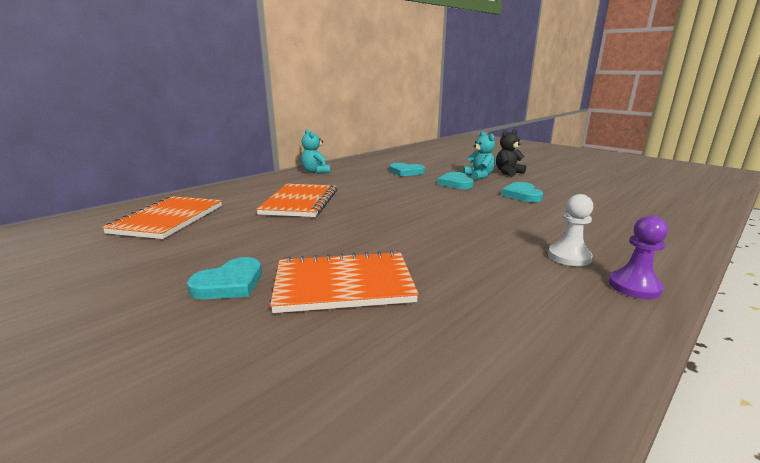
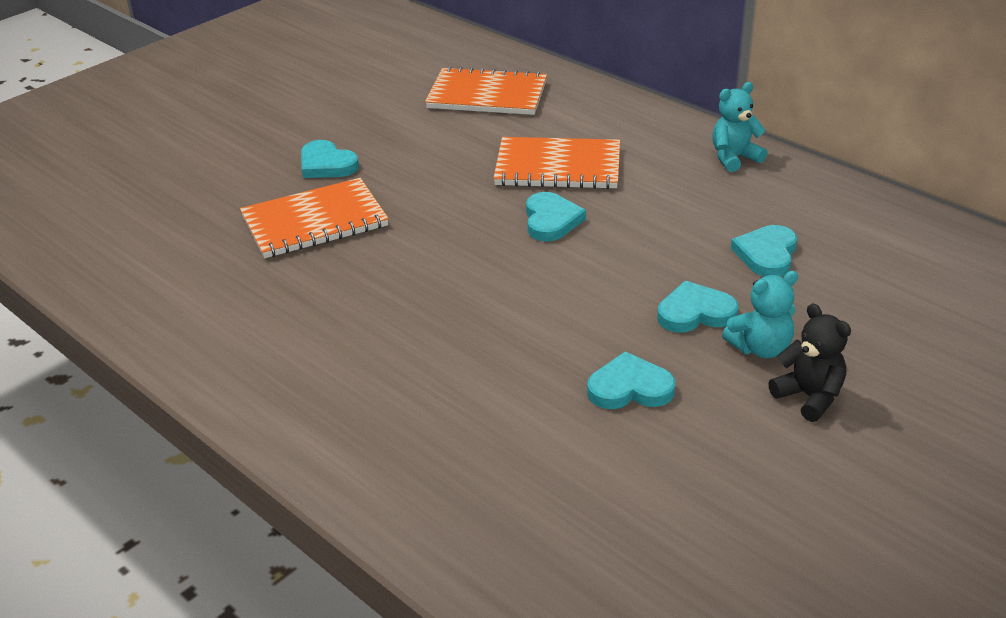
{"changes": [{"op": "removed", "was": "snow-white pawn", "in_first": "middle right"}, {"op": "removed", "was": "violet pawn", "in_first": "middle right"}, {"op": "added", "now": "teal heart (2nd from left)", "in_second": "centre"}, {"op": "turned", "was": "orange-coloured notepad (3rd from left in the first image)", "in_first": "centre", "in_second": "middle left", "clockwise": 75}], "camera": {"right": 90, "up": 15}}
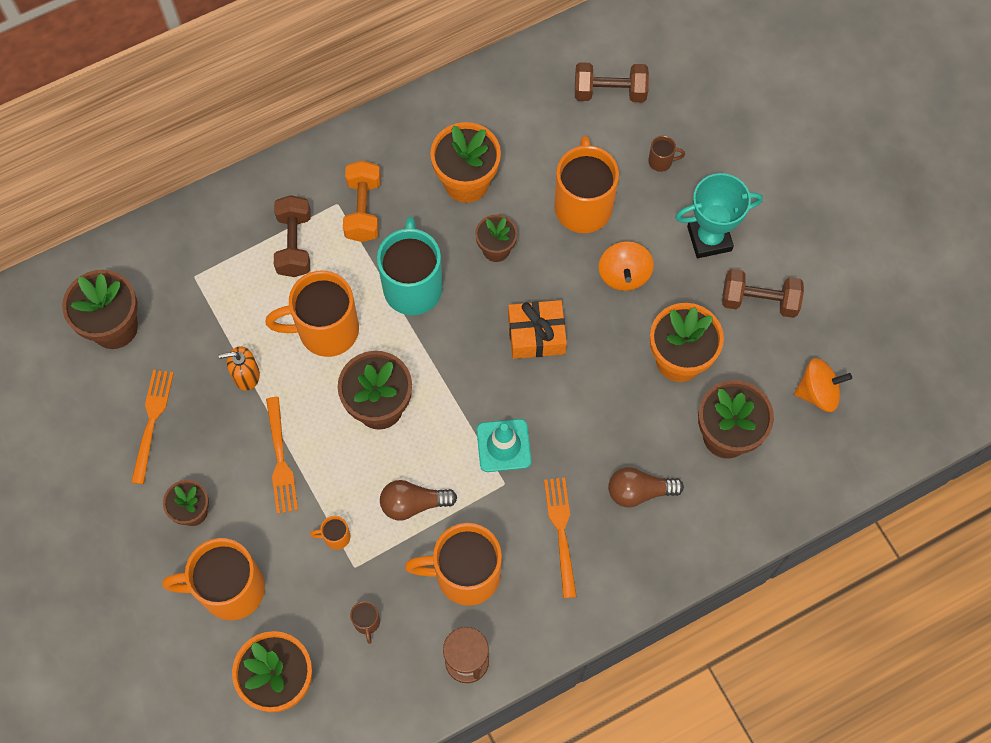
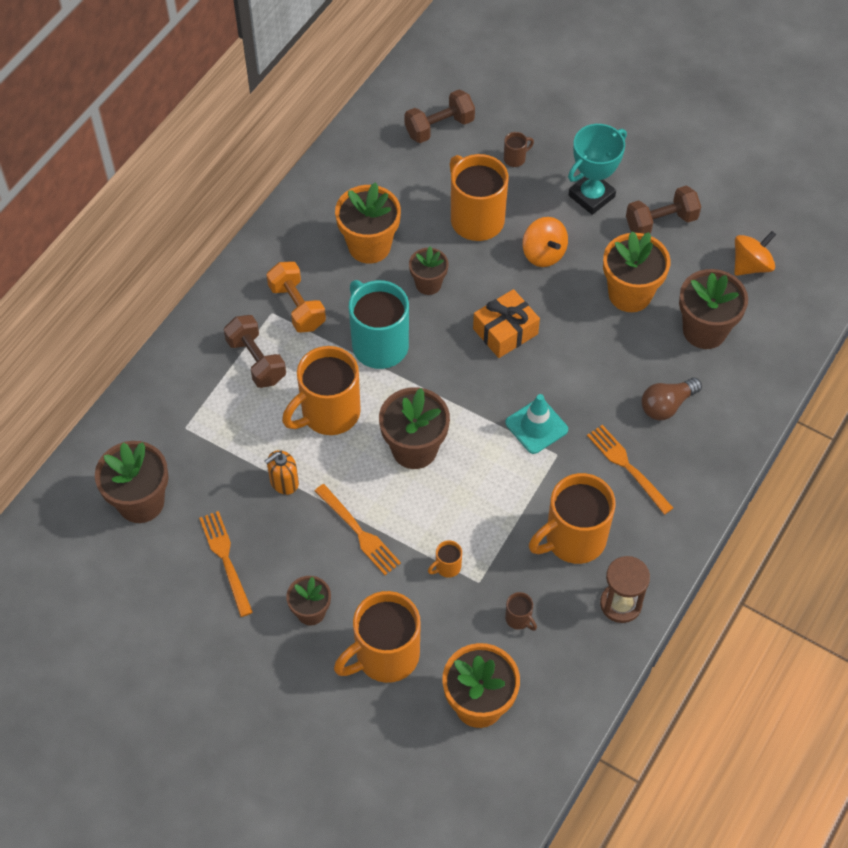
{"changes": [{"op": "removed", "was": "brown light bulb (1st from left)", "in_first": "bottom centre"}], "camera": {"right": -30, "up": -10}}
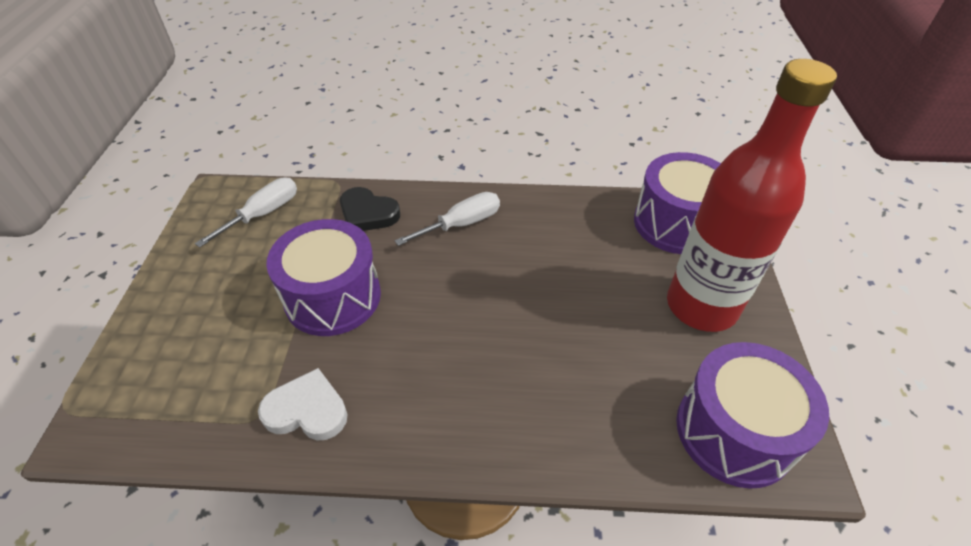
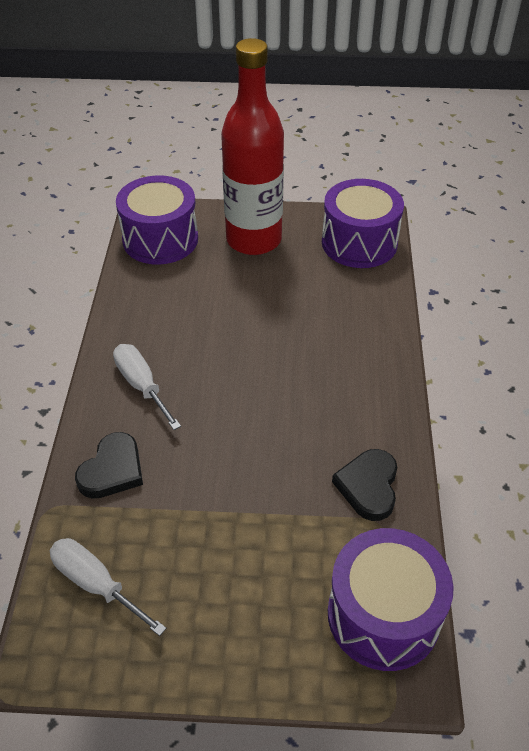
{"changes": [{"op": "moved", "was": "violet drum (1st from left in the first image)", "now": "violet drum (3rd from left)", "in_first": "middle left", "in_second": "bottom right"}, {"op": "recoloured", "was": "snow-white heart", "now": "black heart (2nd from left)", "in_first": "bottom left", "in_second": "middle right"}], "camera": {"right": -90, "up": 0}}
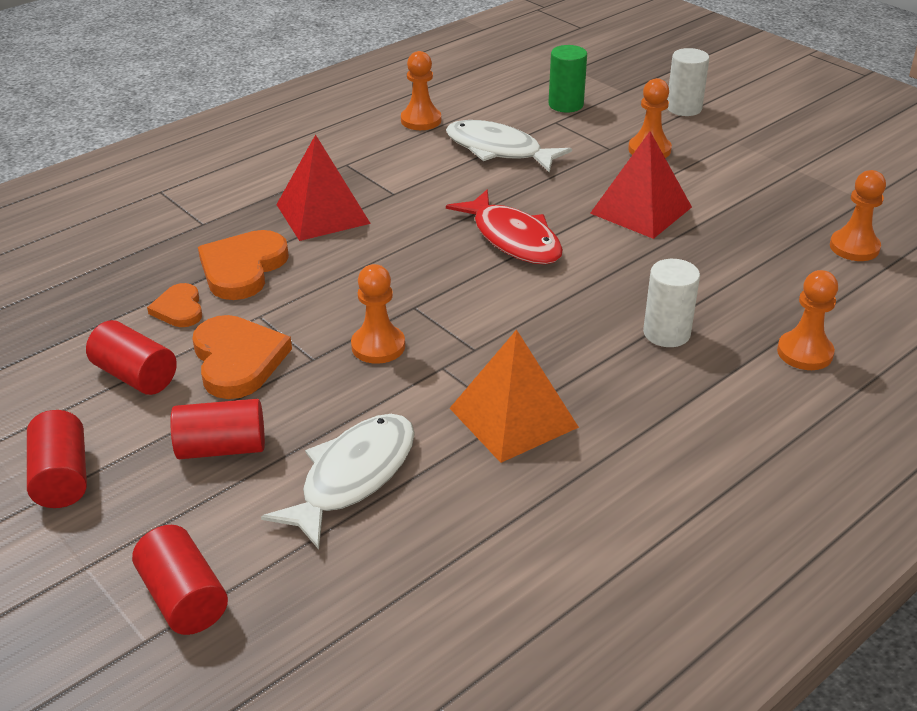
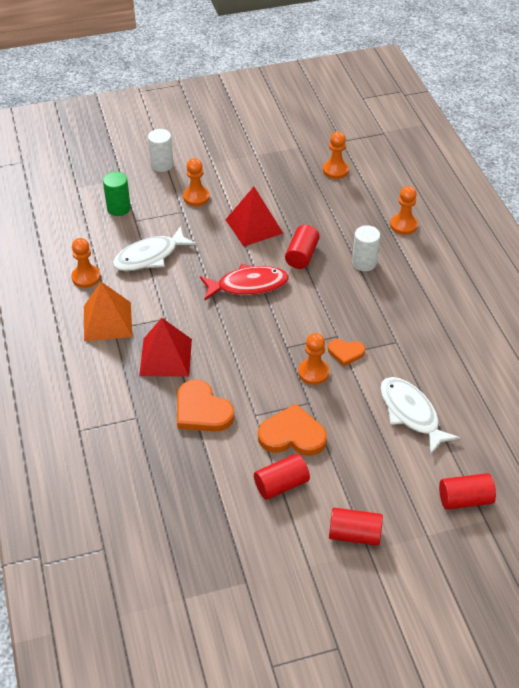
{"changes": [{"op": "moved", "was": "orange-coloured heart (1st from left in the first image)", "now": "orange-coloured heart (3rd from left)", "in_first": "middle left", "in_second": "middle right"}, {"op": "moved", "was": "scarlet solid cylinder (4th from left in the first image)", "now": "scarlet solid cylinder (2nd from left)", "in_first": "middle left", "in_second": "centre"}, {"op": "moved", "was": "orange-coloured solid pyramid", "in_first": "centre", "in_second": "middle left"}], "camera": {"right": -65, "up": 10}}
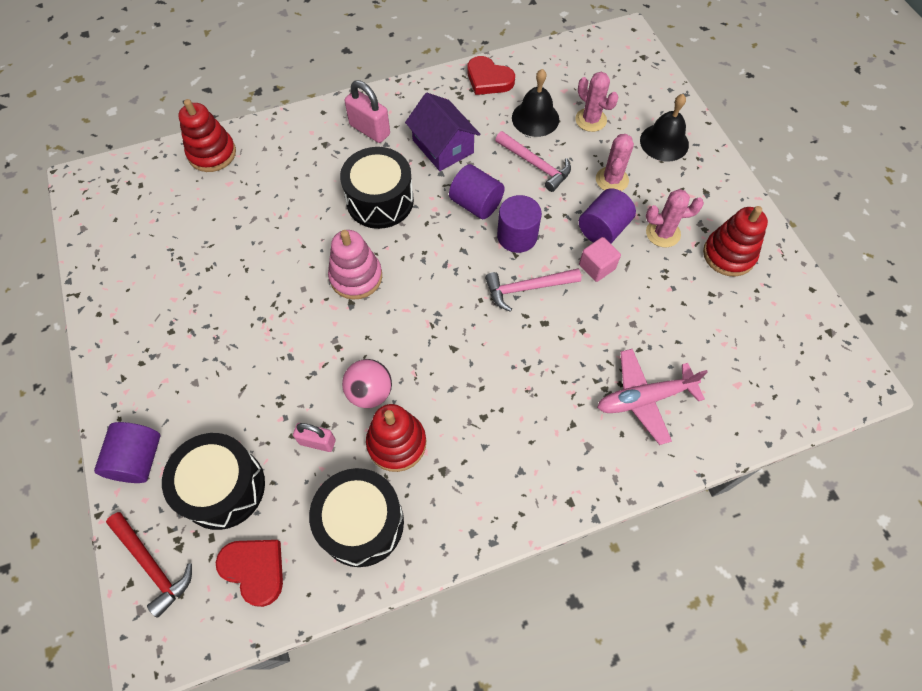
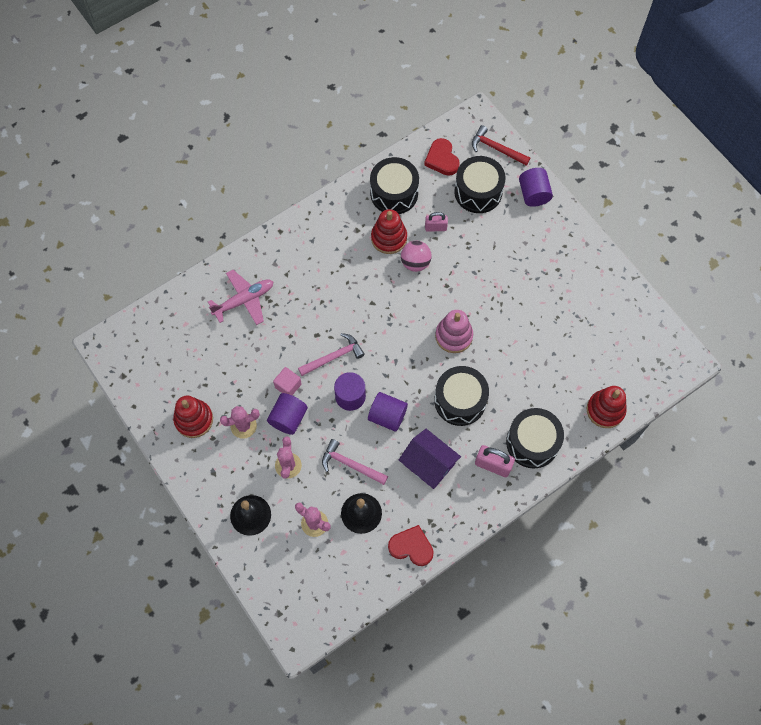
{"changes": [{"op": "added", "now": "black drum (4th from left)", "in_second": "middle right"}, {"op": "turned", "was": "scarlet heart (1st from left in the first image)", "in_first": "bottom left", "in_second": "top centre", "clockwise": 45}], "camera": {"right": 165, "up": 5}}
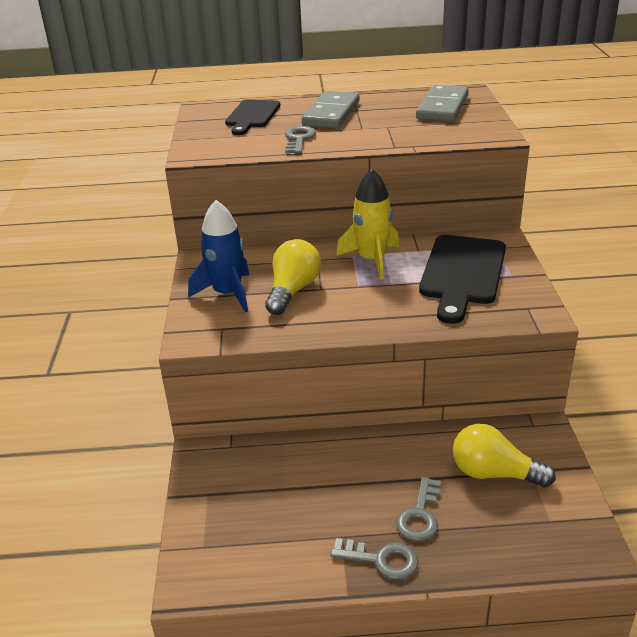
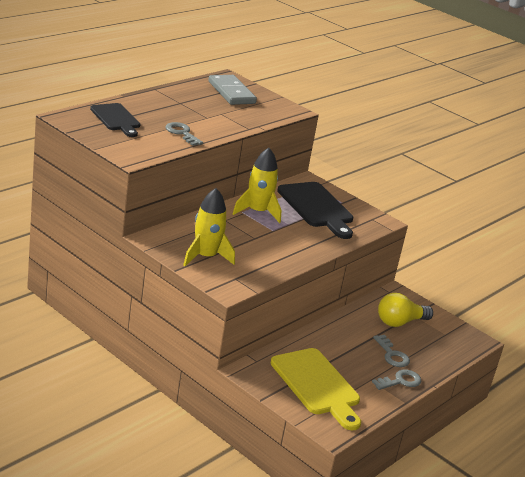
{"changes": [{"op": "removed", "was": "yellow light bulb (1st from left)", "in_first": "centre"}, {"op": "removed", "was": "grey domino piece (1st from left)", "in_first": "top centre"}, {"op": "added", "now": "yellow bread board", "in_second": "bottom centre"}, {"op": "recoloured", "was": "royal blue toy rocket", "now": "yellow toy rocket (1st from left)", "in_first": "centre", "in_second": "centre"}], "camera": {"right": -50, "up": -5}}
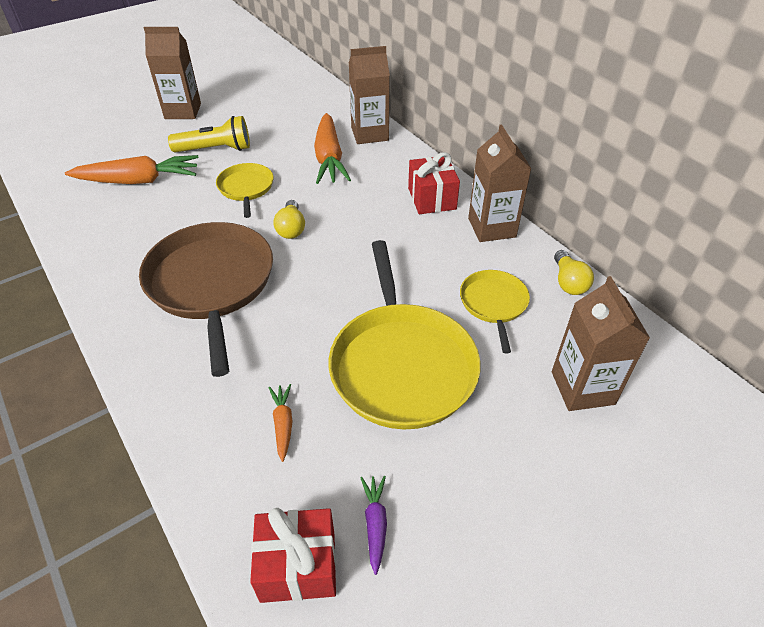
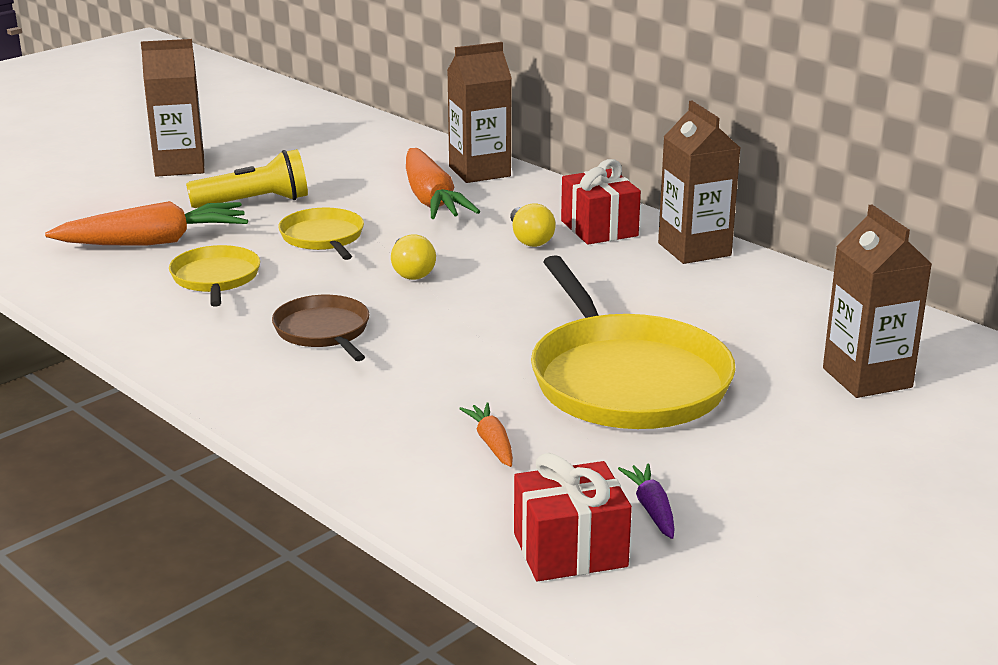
{"changes": [{"op": "moved", "was": "yellow pan (3rd from left in the first image)", "now": "yellow pan (1st from left)", "in_first": "centre", "in_second": "middle left"}, {"op": "moved", "was": "yellow light bulb (2nd from left)", "in_first": "middle right", "in_second": "centre"}, {"op": "resized", "was": "brown pan", "in_first": "middle left", "in_second": "middle left", "ratio": 0.52}], "camera": {"right": -10, "up": -20}}
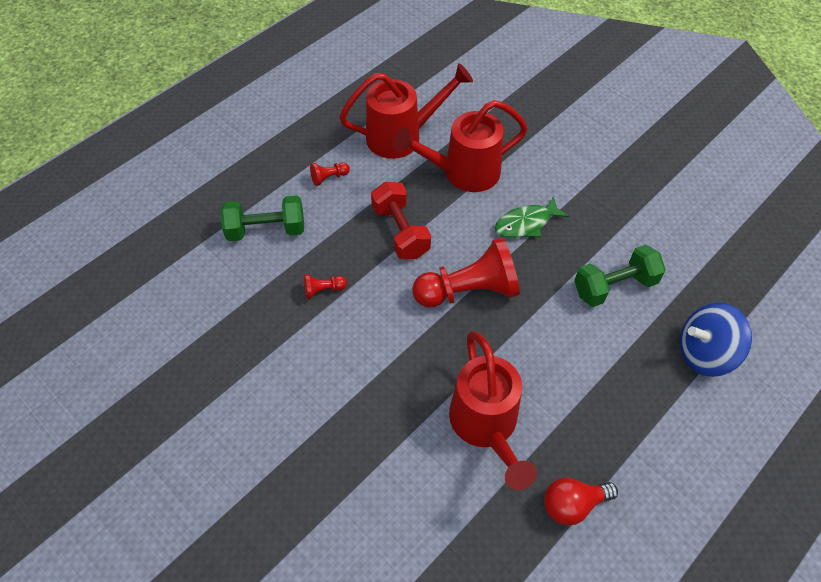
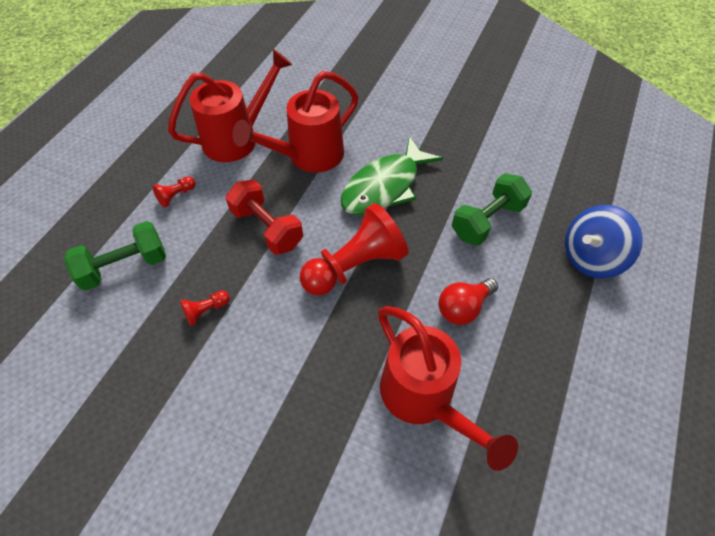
{"changes": [{"op": "moved", "was": "scarlet light bulb", "in_first": "bottom right", "in_second": "centre"}, {"op": "resized", "was": "leaf-green fish figure", "in_first": "centre", "in_second": "top centre", "ratio": 1.59}], "camera": {"right": -20, "up": 0}}
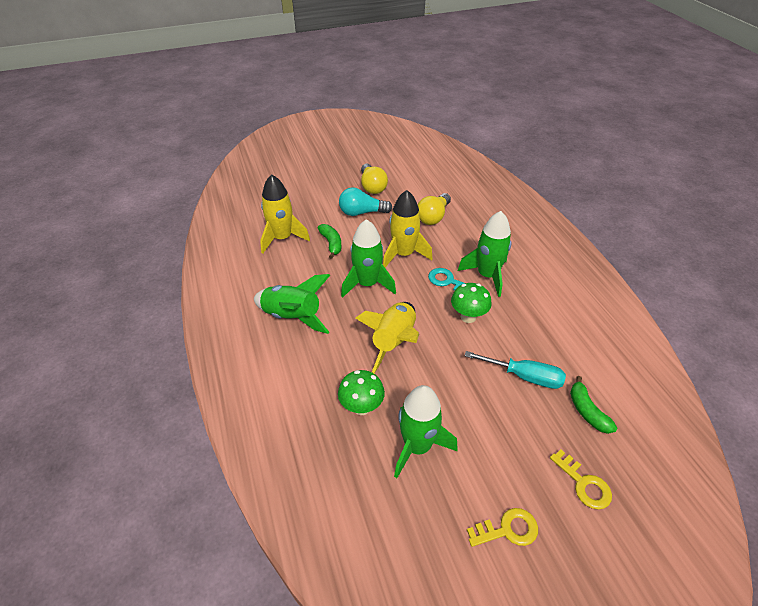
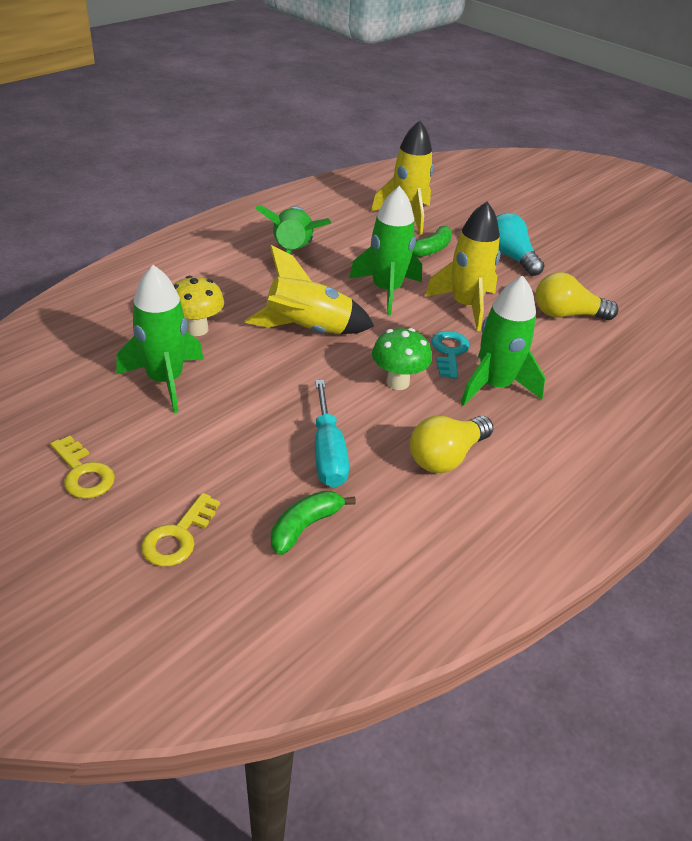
{"changes": [{"op": "moved", "was": "yellow light bulb (1st from left)", "in_first": "top centre", "in_second": "centre"}, {"op": "recoloured", "was": "leaf-green toadstool (1st from left)", "now": "yellow toadstool", "in_first": "centre", "in_second": "middle left"}], "camera": {"right": 60, "up": -5}}
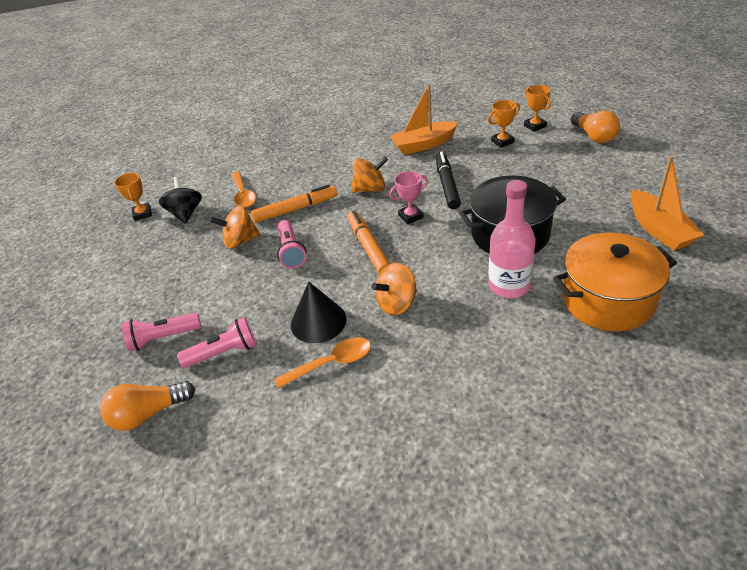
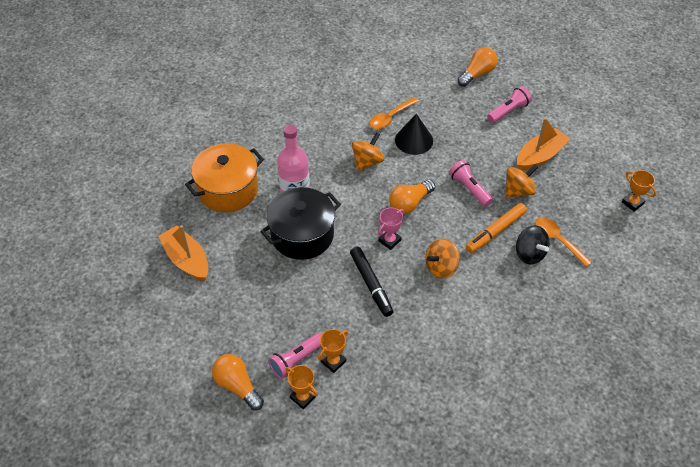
{"changes": [{"op": "moved", "was": "black toy top", "in_first": "middle left", "in_second": "middle right"}, {"op": "moved", "was": "pink torch (2nd from left in the first image)", "now": "pink torch (1st from left)", "in_first": "middle left", "in_second": "bottom centre"}, {"op": "moved", "was": "orange-coloured boat (1st from left in the first image)", "now": "orange-coloured boat (2nd from left)", "in_first": "top centre", "in_second": "top right"}, {"op": "replaced", "was": "orange-coloured marker pen (2nd from left)", "now": "orange-coloured light bulb (2nd from left)", "in_first": "centre", "in_second": "centre"}], "camera": {"right": 155, "up": 10}}
